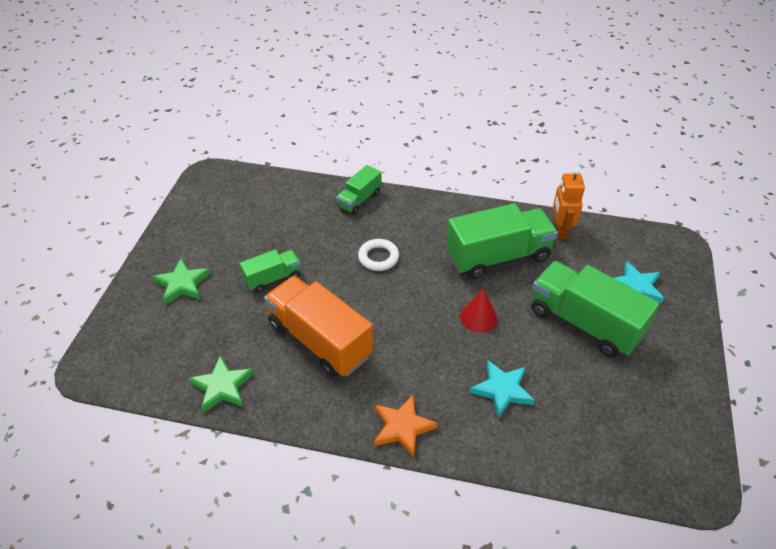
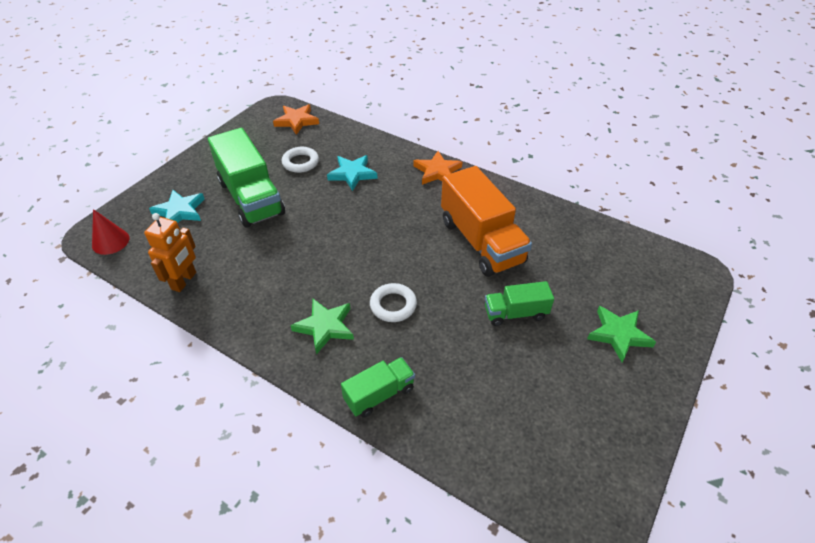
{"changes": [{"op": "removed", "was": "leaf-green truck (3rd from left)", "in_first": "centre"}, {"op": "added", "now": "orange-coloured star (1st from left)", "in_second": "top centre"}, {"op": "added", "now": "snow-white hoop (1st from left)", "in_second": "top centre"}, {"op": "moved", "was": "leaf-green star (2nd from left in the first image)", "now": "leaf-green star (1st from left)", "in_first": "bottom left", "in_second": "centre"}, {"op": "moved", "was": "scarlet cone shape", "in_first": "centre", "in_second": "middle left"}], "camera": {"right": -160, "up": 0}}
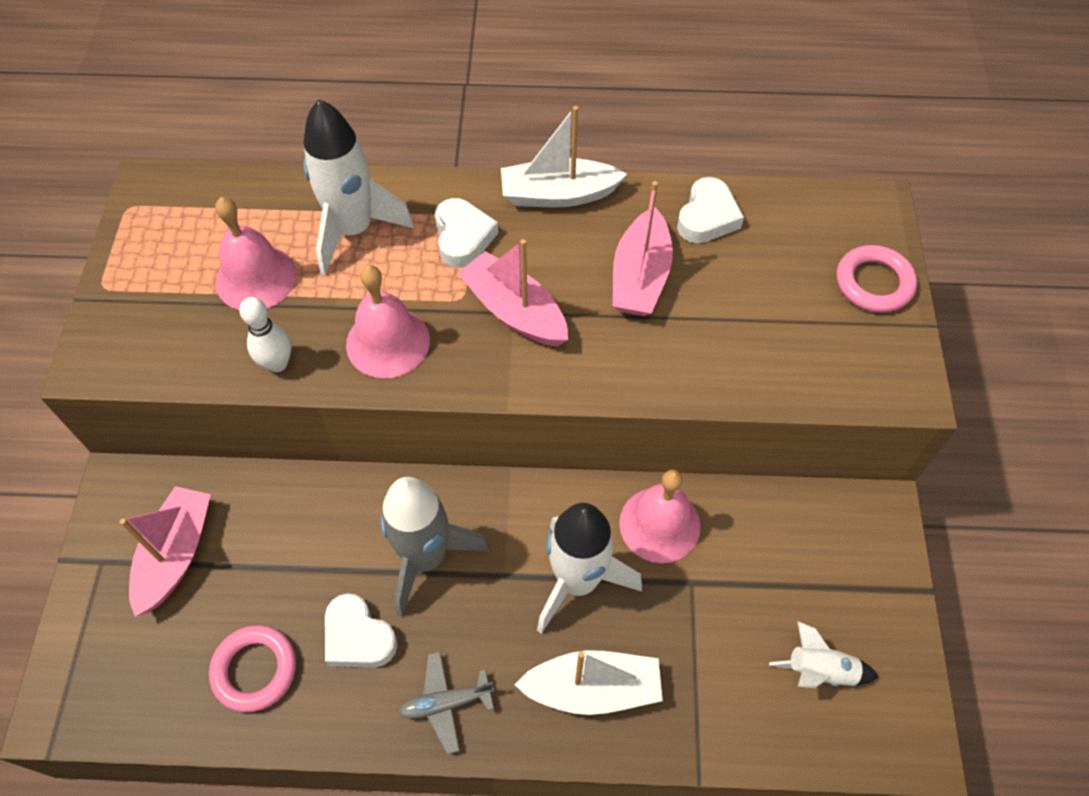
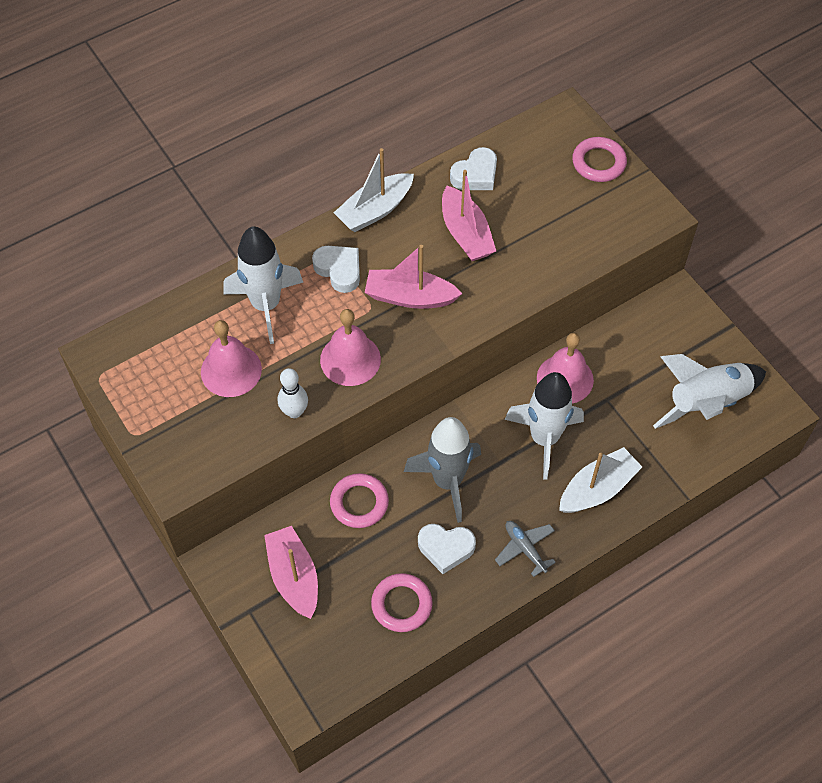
{"changes": [{"op": "added", "now": "pink hoop (1st from left)", "in_second": "centre"}, {"op": "turned", "was": "grey toy plane", "in_first": "bottom centre", "in_second": "bottom centre", "clockwise": 105}, {"op": "turned", "was": "snow-white heart (3rd from left)", "in_first": "top centre", "in_second": "top centre", "clockwise": 60}, {"op": "resized", "was": "snow-white toy rocket (3rd from left)", "in_first": "bottom right", "in_second": "middle right", "ratio": 1.9}], "camera": {"right": -35, "up": 0}}
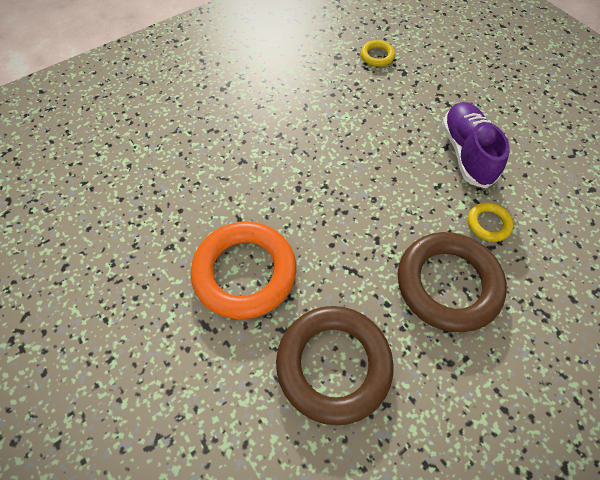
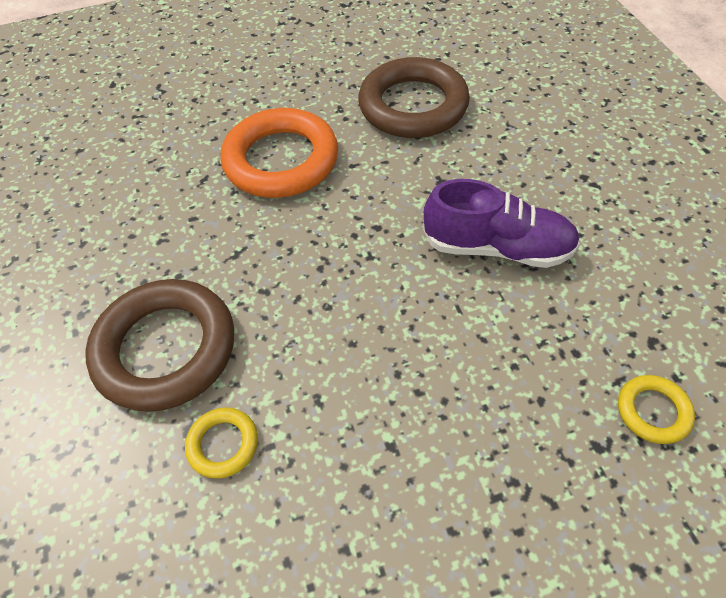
{"changes": [{"op": "moved", "was": "brown hoop (1st from left in the first image)", "now": "brown hoop (2nd from left)", "in_first": "bottom centre", "in_second": "top centre"}, {"op": "moved", "was": "violet lace-up shoe", "in_first": "top right", "in_second": "middle right"}], "camera": {"right": 110, "up": -5}}
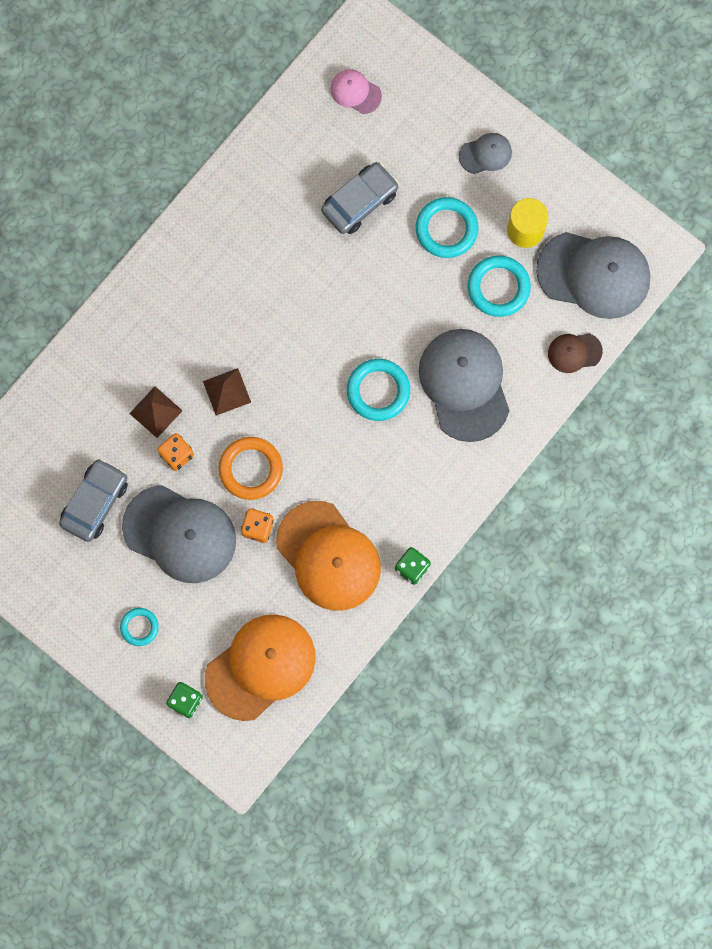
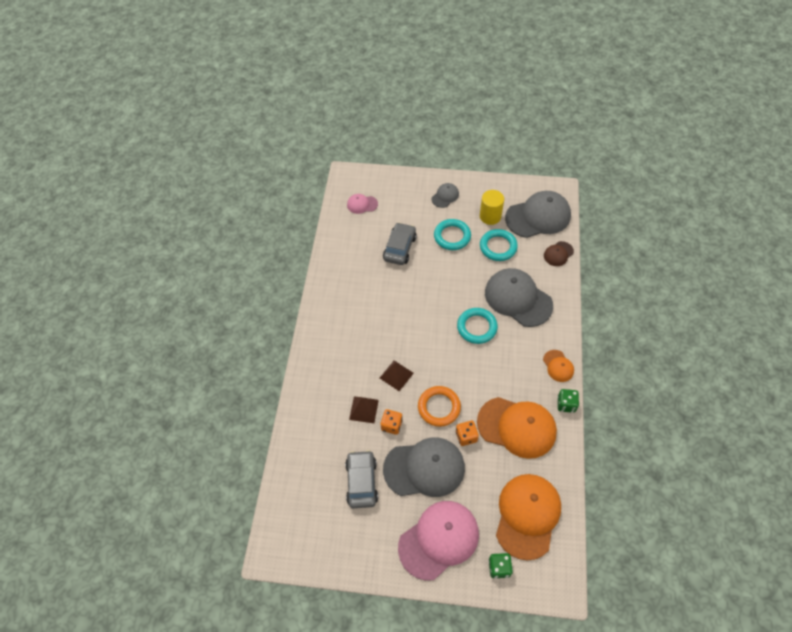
{"changes": [{"op": "added", "now": "orange-coloured cap (3rd from left)", "in_second": "middle right"}, {"op": "replaced", "was": "teal hoop (1st from left)", "now": "pink cap (2nd from left)", "in_first": "middle left", "in_second": "bottom centre"}], "camera": {"right": -30, "up": -20}}
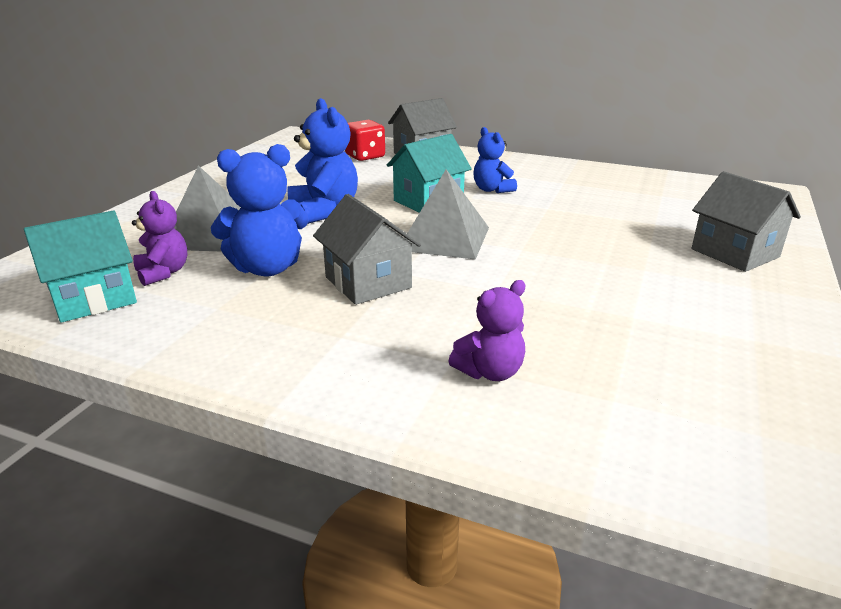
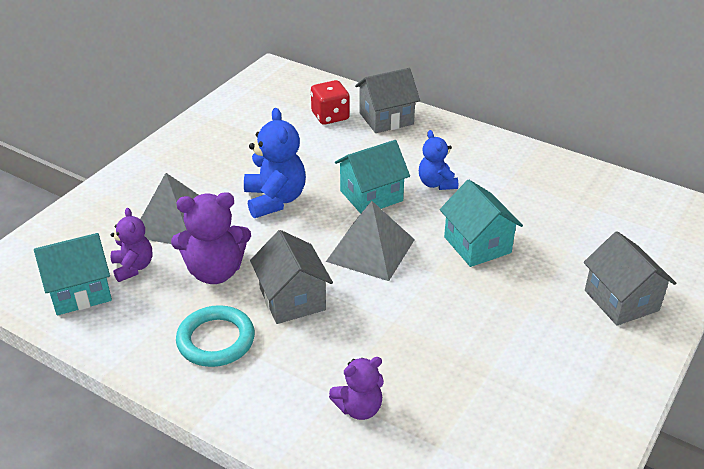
{"changes": [{"op": "added", "now": "teal hoop", "in_second": "bottom left"}, {"op": "added", "now": "teal toy house (3rd from left)", "in_second": "middle right"}, {"op": "recoloured", "was": "royal blue teddy bear (1st from left)", "now": "violet teddy bear (2nd from left)", "in_first": "middle left", "in_second": "middle left"}], "camera": {"right": 10, "up": 10}}
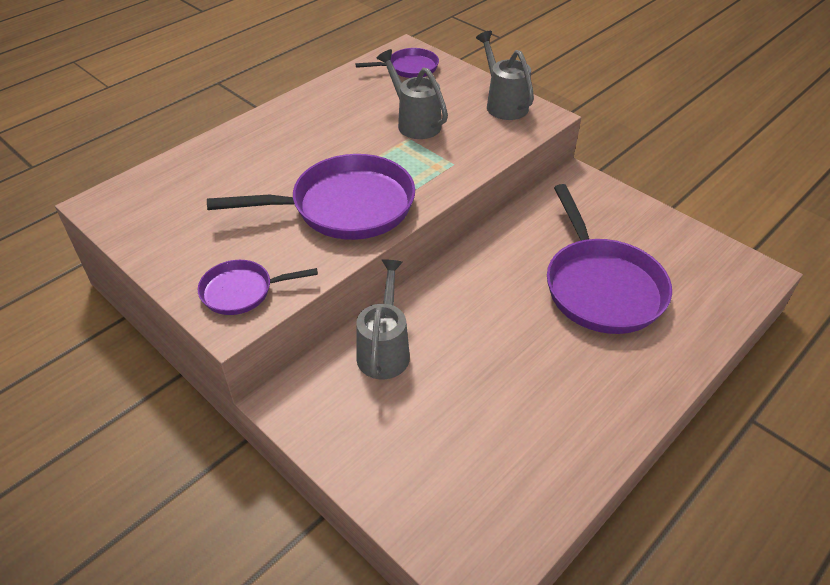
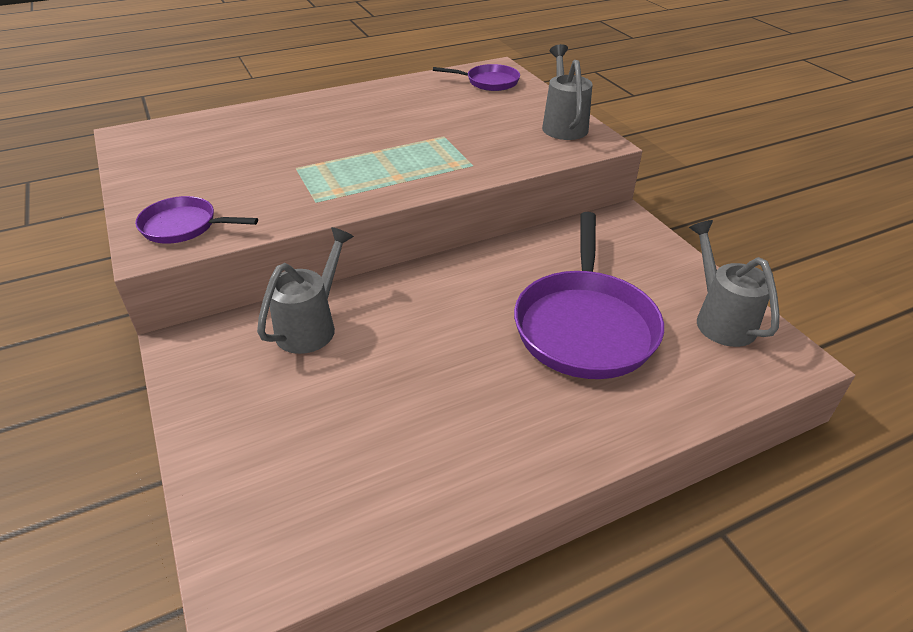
{"changes": [{"op": "removed", "was": "violet pan (2nd from left)", "in_first": "centre"}, {"op": "moved", "was": "grey sprinkling can (2nd from left in the first image)", "now": "grey sprinkling can (3rd from left)", "in_first": "top centre", "in_second": "middle right"}], "camera": {"right": 20, "up": -5}}
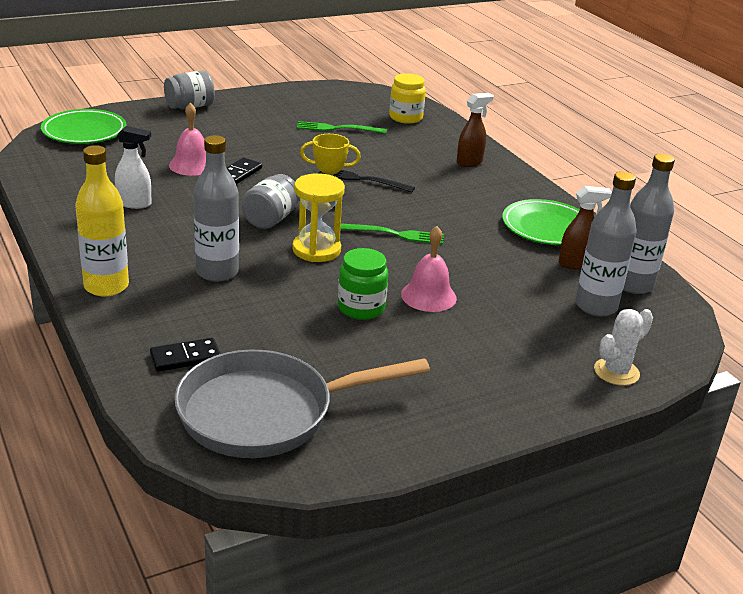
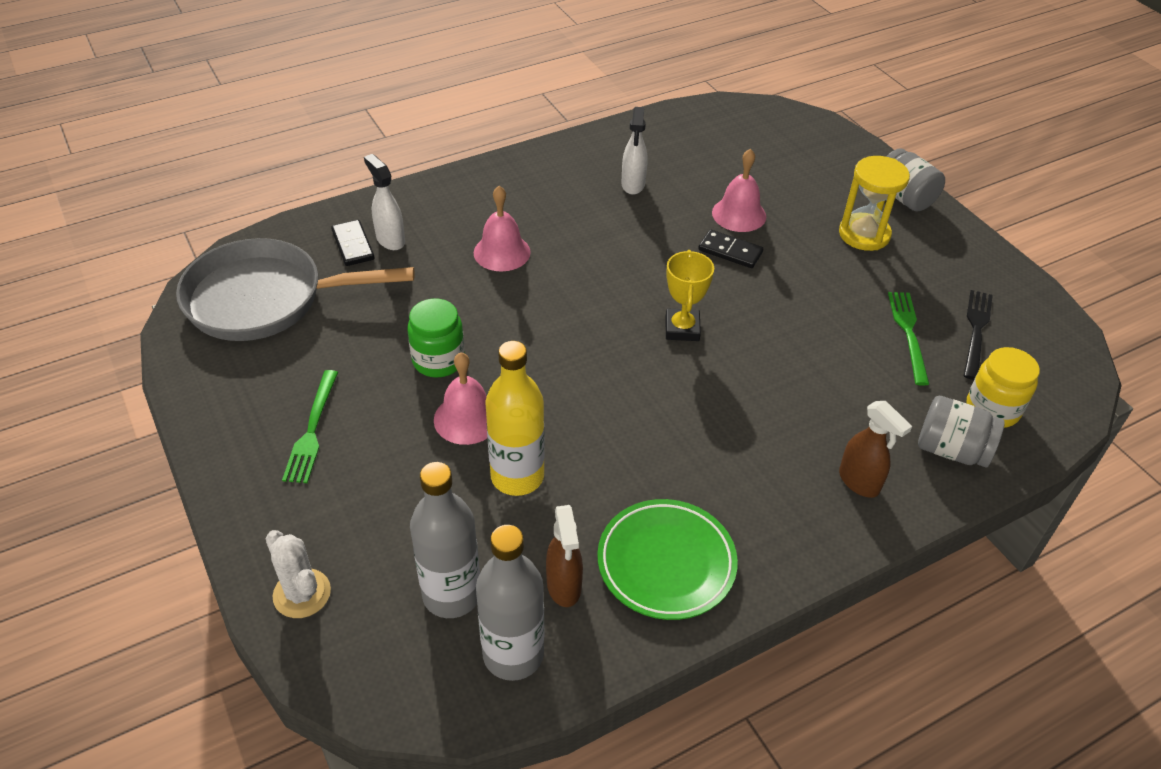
{"changes": [{"op": "removed", "was": "leaf-green flat dish (1st from left)", "in_first": "top left"}, {"op": "added", "now": "snow-white spray bottle (1st from left)", "in_second": "top left"}, {"op": "moved", "was": "yellow flask", "in_first": "middle left", "in_second": "centre"}, {"op": "moved", "was": "grey jam jar (2nd from left)", "in_first": "centre", "in_second": "middle right"}, {"op": "moved", "was": "yellow sand timer", "in_first": "centre", "in_second": "top right"}, {"op": "moved", "was": "black fork", "in_first": "top centre", "in_second": "middle right"}, {"op": "moved", "was": "leaf-green fork (2nd from left in the first image)", "now": "leaf-green fork (1st from left)", "in_first": "centre", "in_second": "middle left"}, {"op": "replaced", "was": "grey flask (1st from left)", "now": "pink school bell (2nd from left)", "in_first": "middle left", "in_second": "top centre"}, {"op": "turned", "was": "grey pan", "in_first": "bottom centre", "in_second": "middle left", "clockwise": -75}], "camera": {"right": 90, "up": 15}}
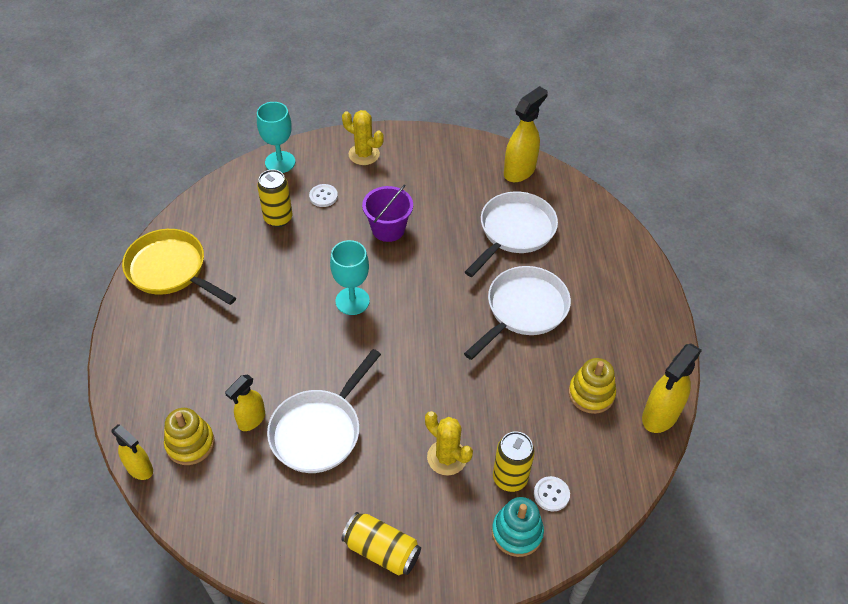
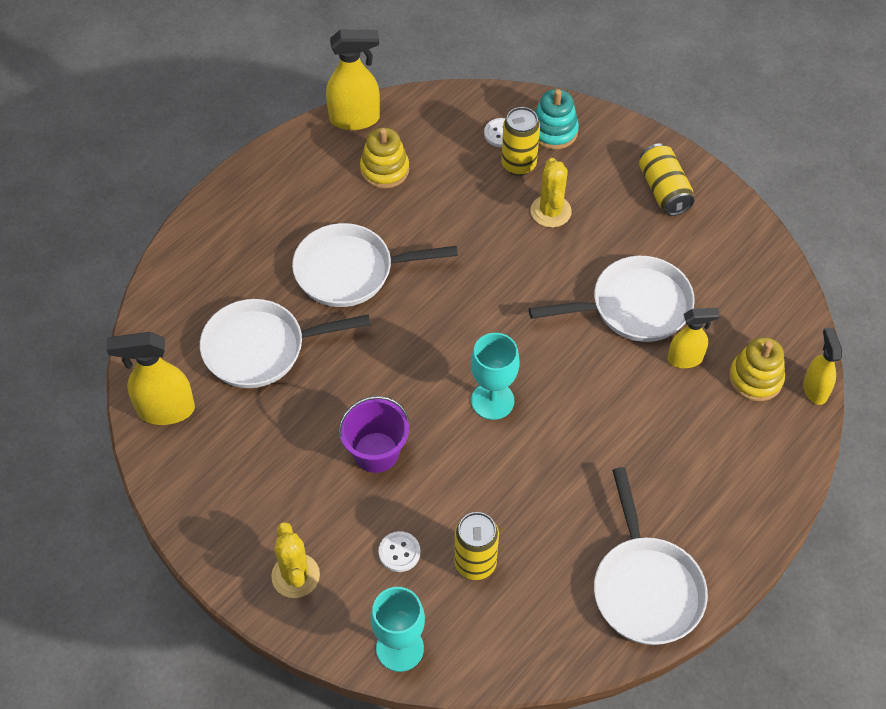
{"changes": [{"op": "recoloured", "was": "yellow pan", "now": "snow-white pan (4th from left)", "in_first": "middle left", "in_second": "bottom right"}], "camera": {"right": -135, "up": 5}}
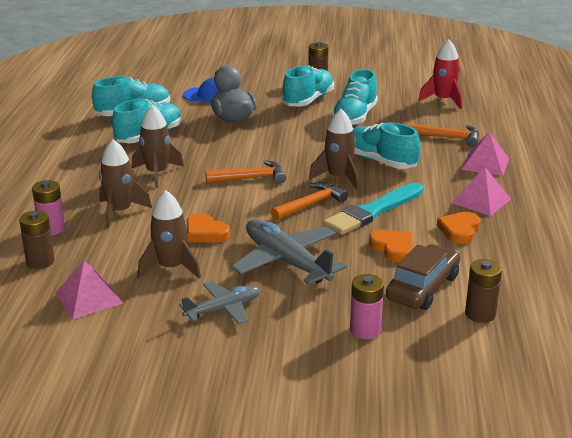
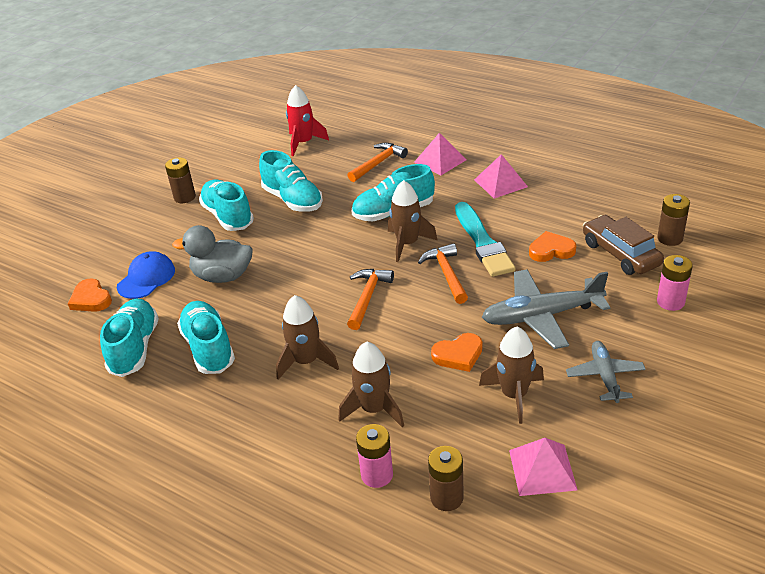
{"changes": [{"op": "moved", "was": "orange-coloured heart (3rd from left in the first image)", "now": "orange-coloured heart (1st from left)", "in_first": "middle right", "in_second": "middle left"}], "camera": {"right": -60, "up": 10}}
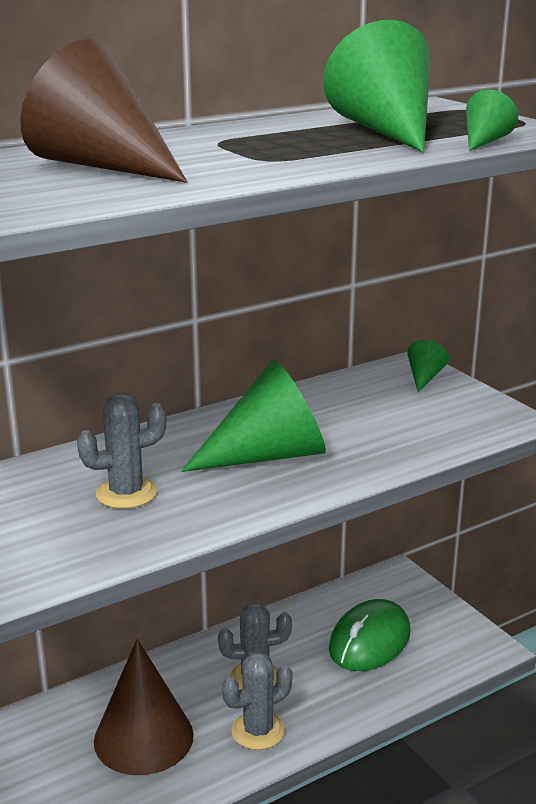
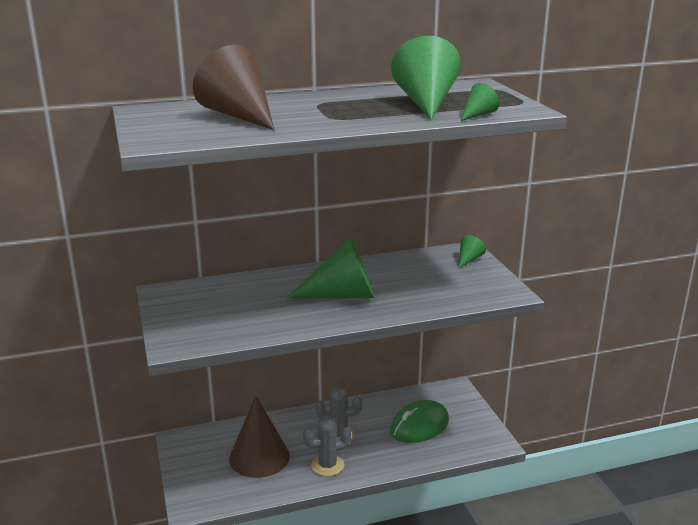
{"changes": [{"op": "removed", "was": "grey saguaro cactus (1st from left)", "in_first": "middle left"}], "camera": {"right": 15, "up": 0}}
